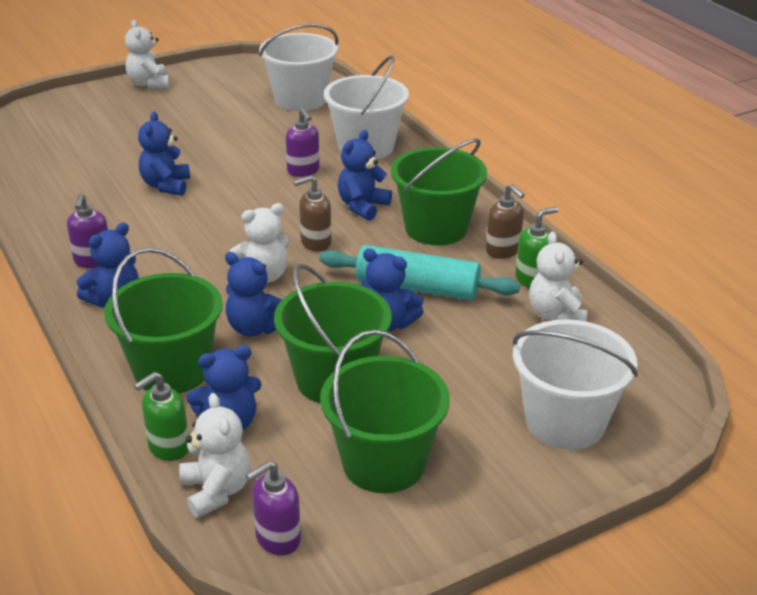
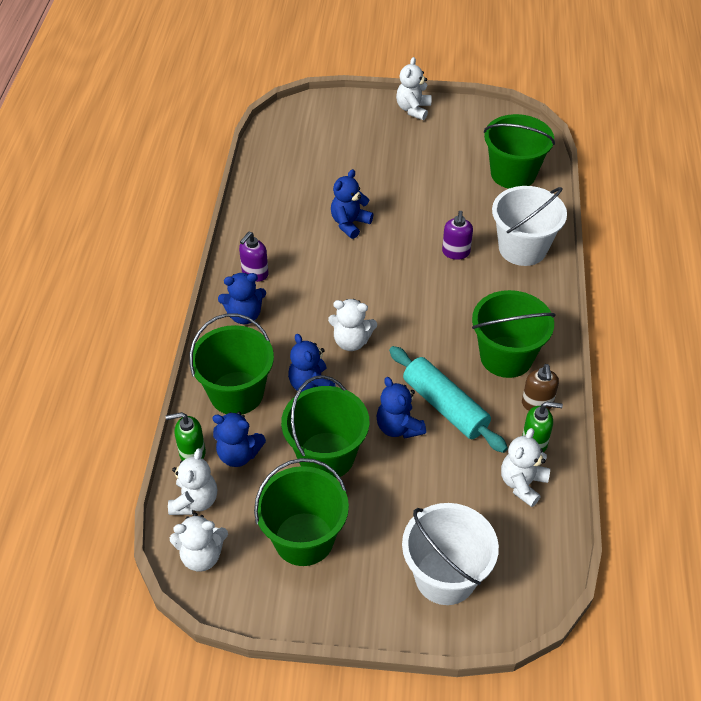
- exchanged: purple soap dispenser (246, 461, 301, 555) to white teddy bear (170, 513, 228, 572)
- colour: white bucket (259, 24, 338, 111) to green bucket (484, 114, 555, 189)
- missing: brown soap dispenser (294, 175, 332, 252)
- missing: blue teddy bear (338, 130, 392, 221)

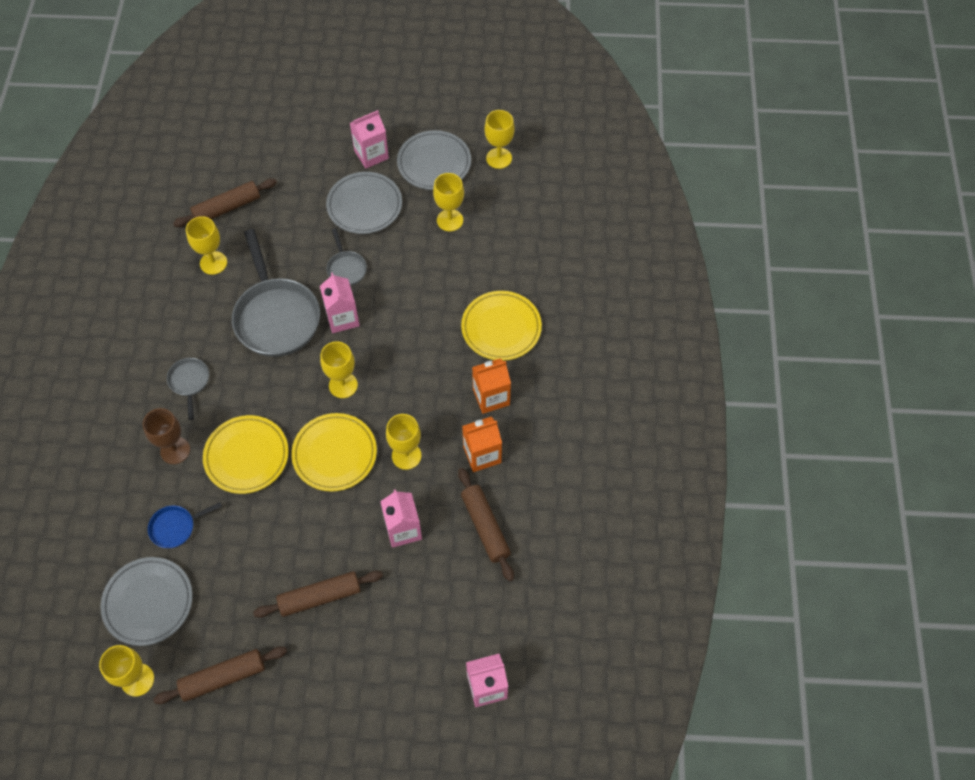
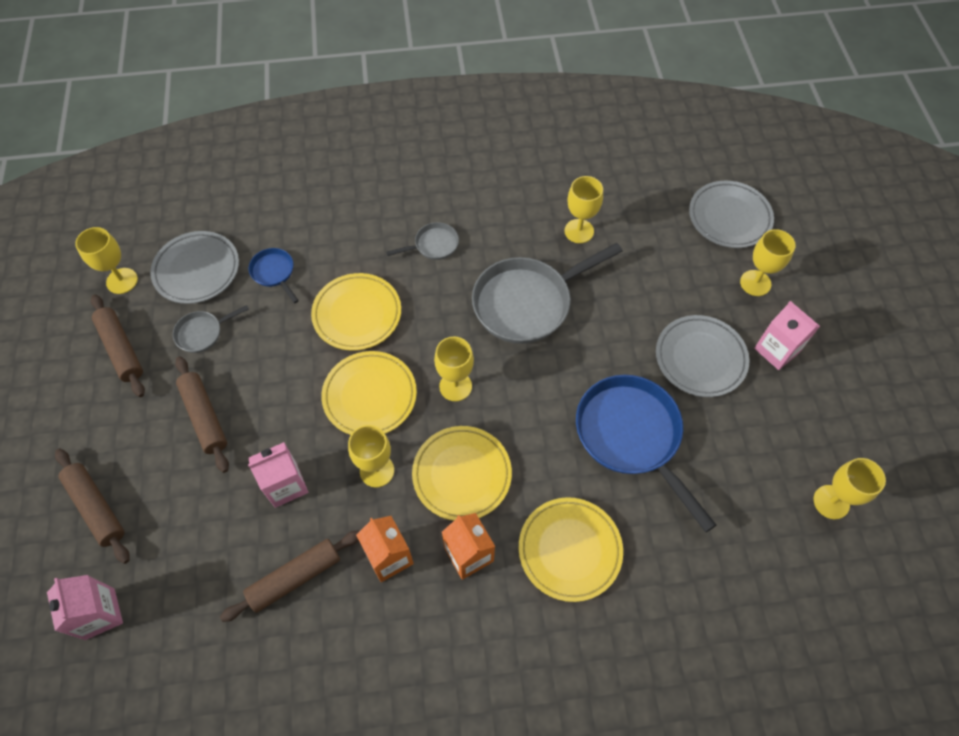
- missing: brown goblet (143, 408, 190, 464)
- relocated: brown rolling pin (173, 178, 277, 227) to (55, 449, 130, 564)
- missing: pink carton (320, 272, 360, 333)
- relocated: grey pan (327, 228, 367, 286) to (173, 305, 249, 353)
- relocated: grey plate (397, 130, 471, 190) to (689, 181, 774, 248)
- relocated: yellow goblet (433, 173, 464, 231) to (740, 229, 796, 296)
- appeared: yellow plate (412, 426, 512, 521)
- appeared: blue pan (576, 375, 716, 532)

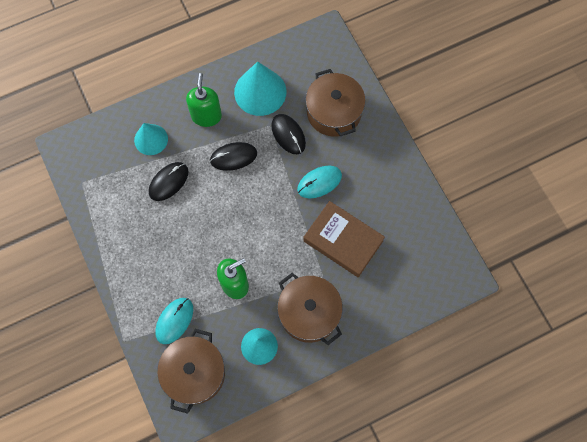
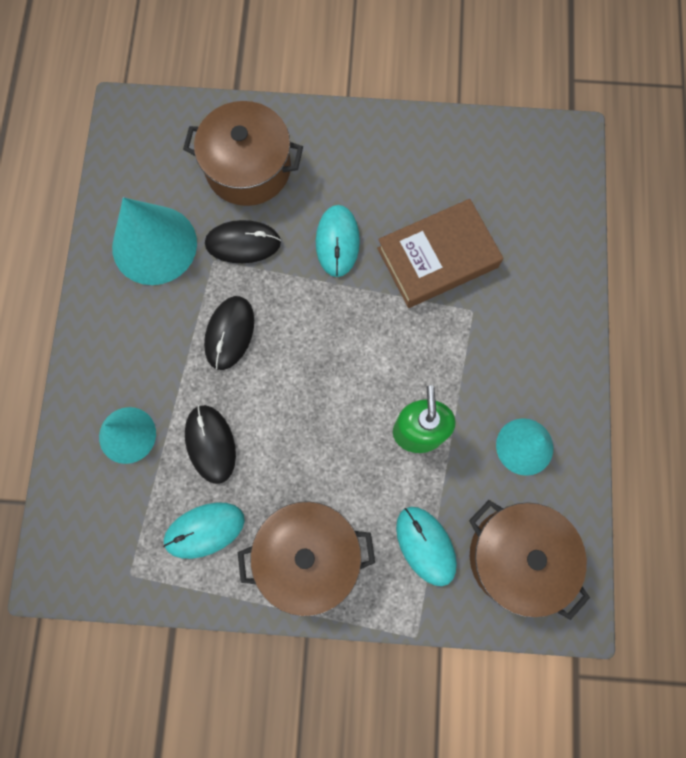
- missing: green soap dispenser (186, 73, 222, 127)
- relocated: brown pot (277, 273, 343, 345) to (238, 501, 375, 616)
- appeared: turquoise mouse (163, 502, 245, 559)

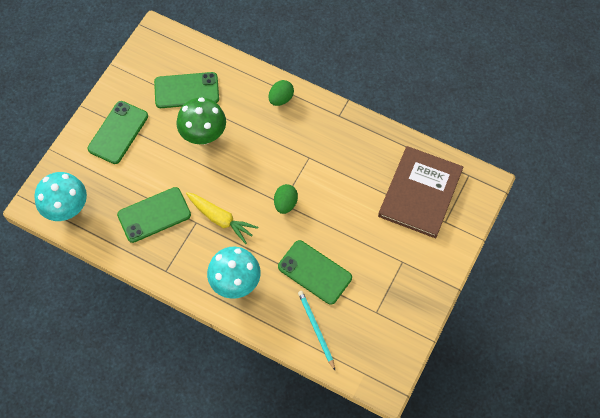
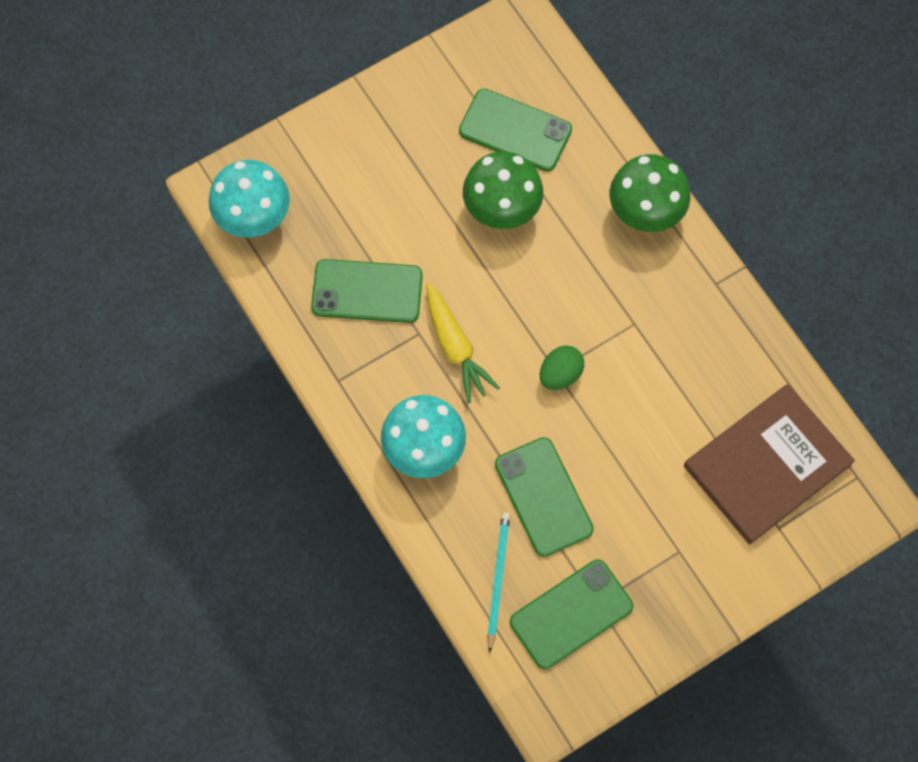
- relocated: green phone (87, 101, 148, 164) to (510, 560, 634, 669)
- exchanged: green egg (269, 80, 294, 106) to green mushroom (610, 154, 690, 232)

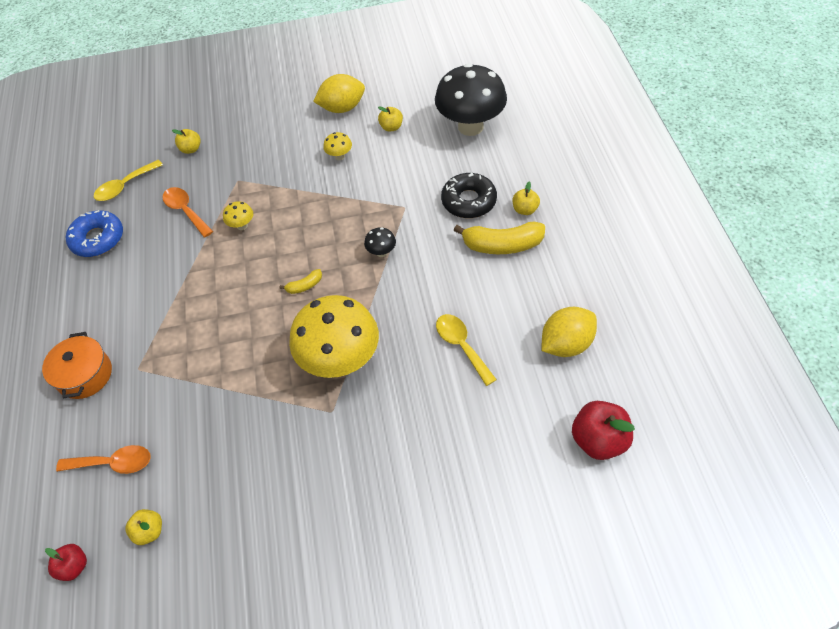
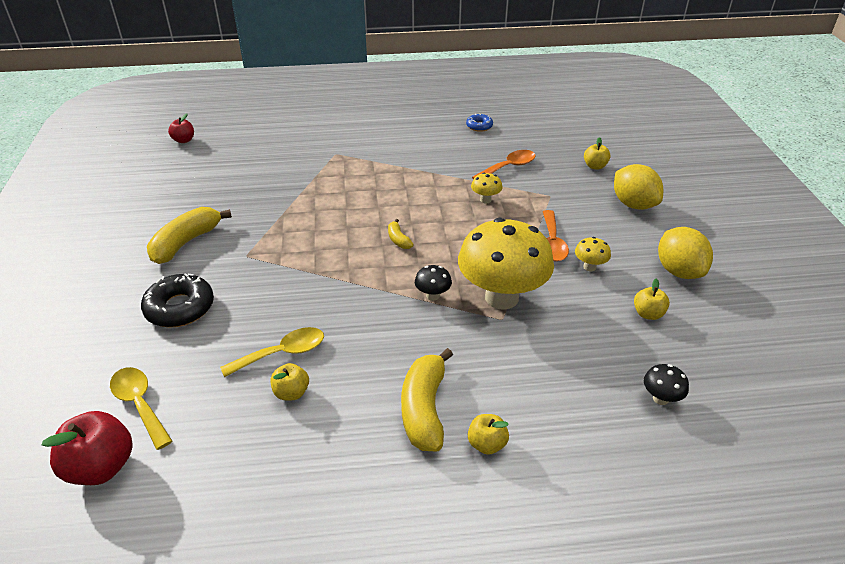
- missing: orange pot (42, 332, 112, 399)
- relocated: orange spoon (56, 445, 151, 474) to (543, 210, 569, 262)
- size: blue donut (66, 210, 123, 257) = (466, 114, 493, 132) x0.55
- relocated: yellow spoon (94, 160, 163, 201) to (110, 367, 172, 450)
- relocated: yellow apple (125, 509, 162, 545) to (271, 363, 309, 400)
- relocated: yellow mushroom (289, 295, 379, 378) to (458, 218, 554, 310)
- size: black mushroom (435, 64, 507, 136) = (644, 364, 689, 405) x0.40
- relocated: black donut (441, 173, 497, 218) to (141, 273, 214, 327)
- relocated: yellow lemon (541, 307, 597, 357) to (614, 164, 663, 210)
- appeared: yellow banana (147, 207, 232, 264)

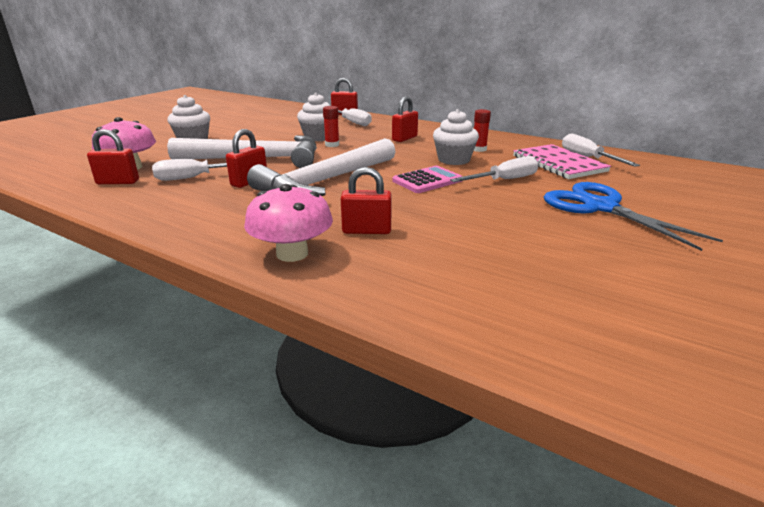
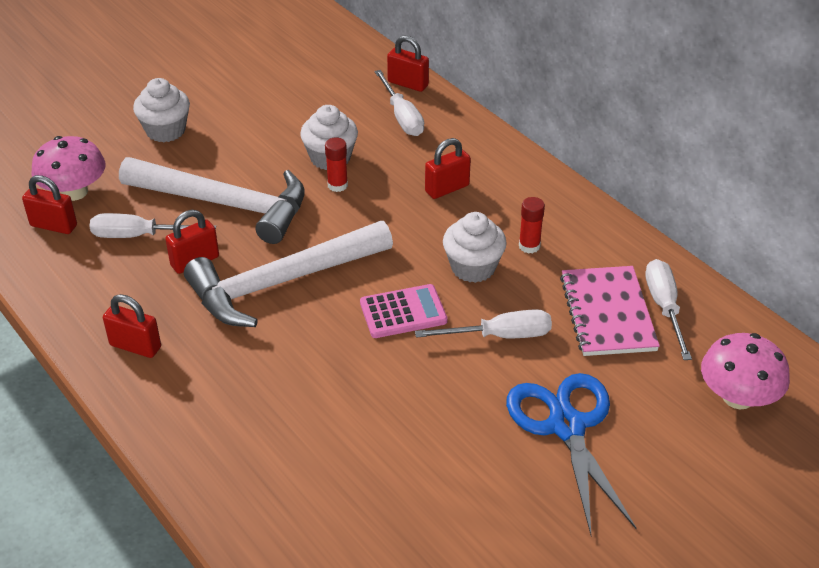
- relocated: pink mushroom (244, 184, 333, 262) to (701, 333, 790, 410)
- relocated: red padlock (341, 167, 392, 234) to (103, 294, 161, 358)

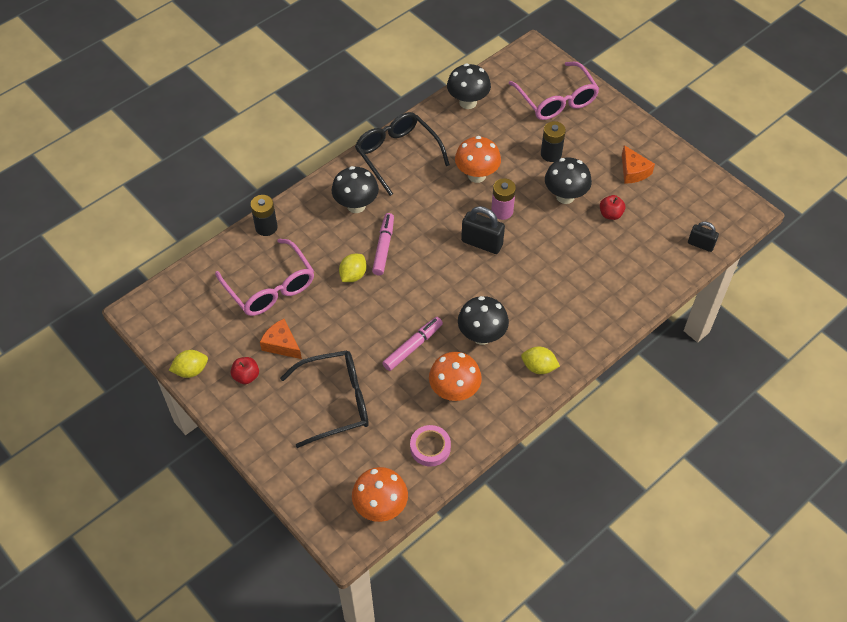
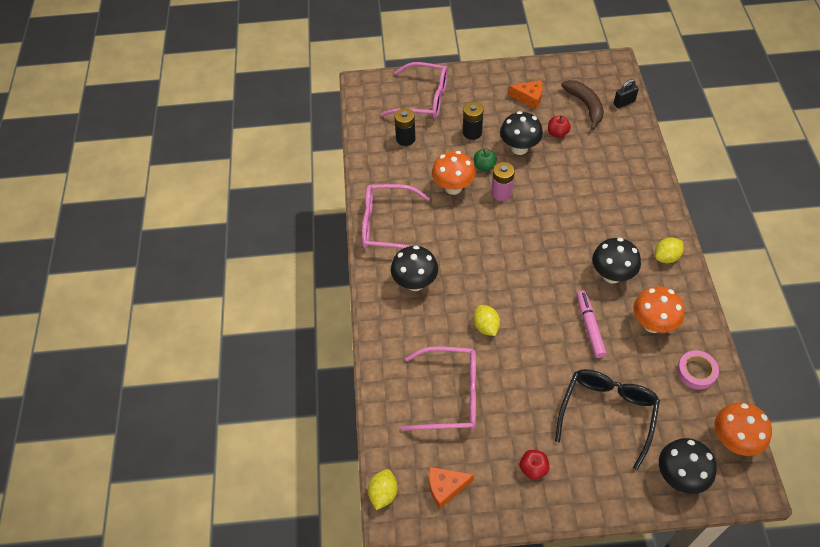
- relocated: yellow lemon (169, 350, 208, 378) to (368, 469, 398, 510)
- relocated: black battery (250, 195, 278, 236) to (394, 108, 415, 146)
- relocated: orange cheese (260, 319, 302, 359) to (429, 467, 474, 509)
- colour: black glasses (355, 112, 450, 196) to pink glasses (362, 184, 430, 248)
- missing: pink marker (372, 213, 394, 275)
- relocated: black mushroom (447, 63, 491, 109) to (659, 438, 717, 494)
- missing: black padlock (461, 206, 505, 254)
- appeared: green apple (474, 148, 497, 171)
- appeared: brown banana (561, 80, 604, 130)

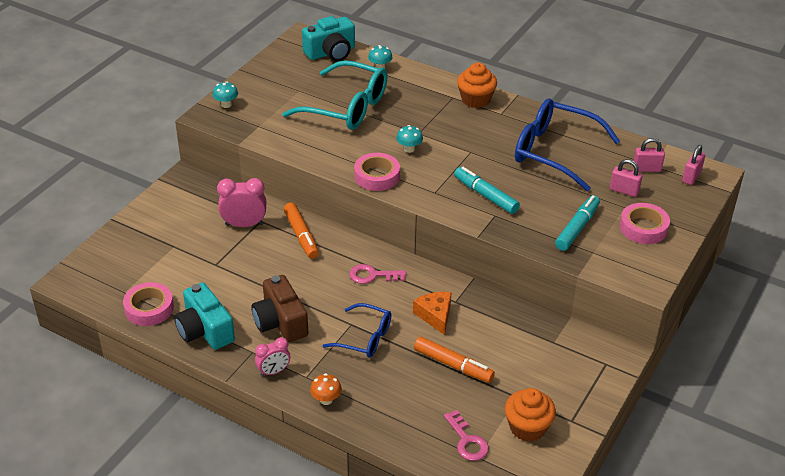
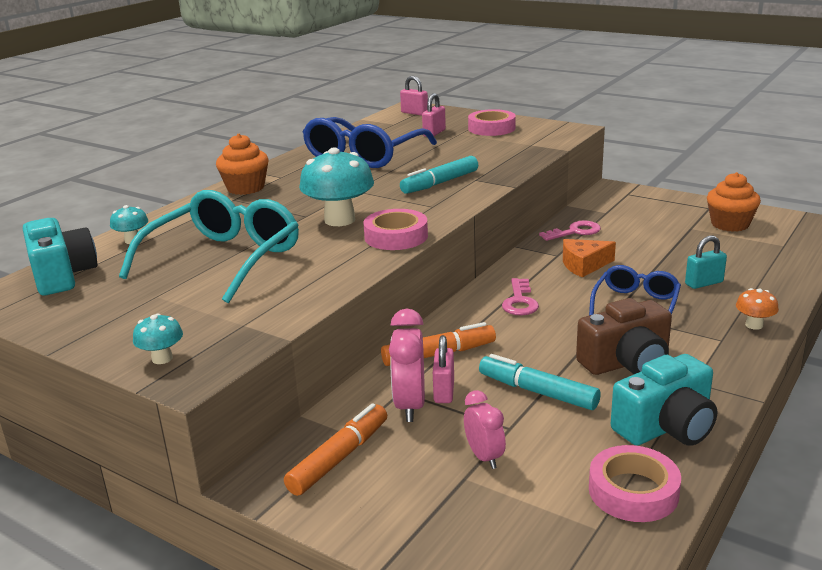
- relocated: pink clock (255, 337, 290, 377) to (464, 390, 506, 469)
- size: turquoise mushroom (396, 125, 423, 153) = (299, 147, 374, 226) x2.03
- relocated: orange marker (414, 336, 495, 383) to (284, 403, 387, 496)
- relocated: pink key (444, 410, 489, 461) to (539, 221, 601, 241)
- relocated: turquoise marker (555, 195, 600, 251) to (479, 354, 601, 410)
- relocated: pink padlock (633, 138, 665, 172) to (433, 335, 454, 403)
- appeared: turquoise padlock (685, 236, 727, 289)

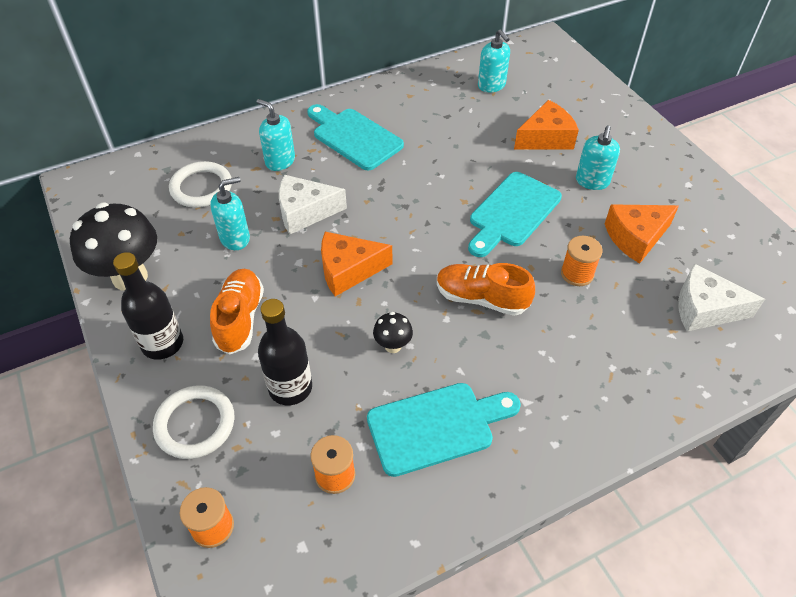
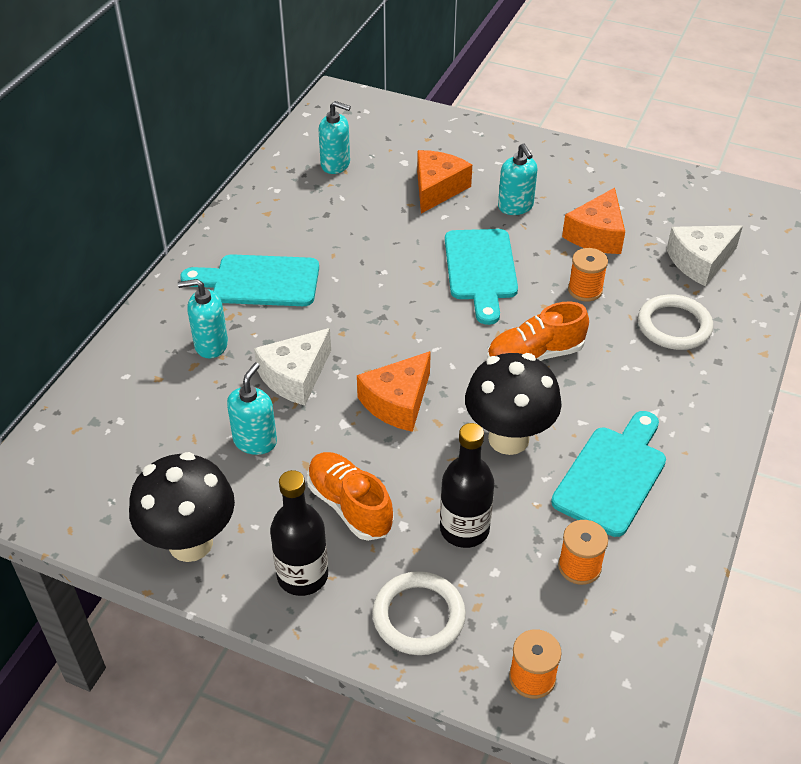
- relocated: white ring (169, 161, 232, 208) to (638, 294, 713, 350)
- size: black mushroom (373, 312, 413, 353) = (465, 353, 562, 455) x2.18

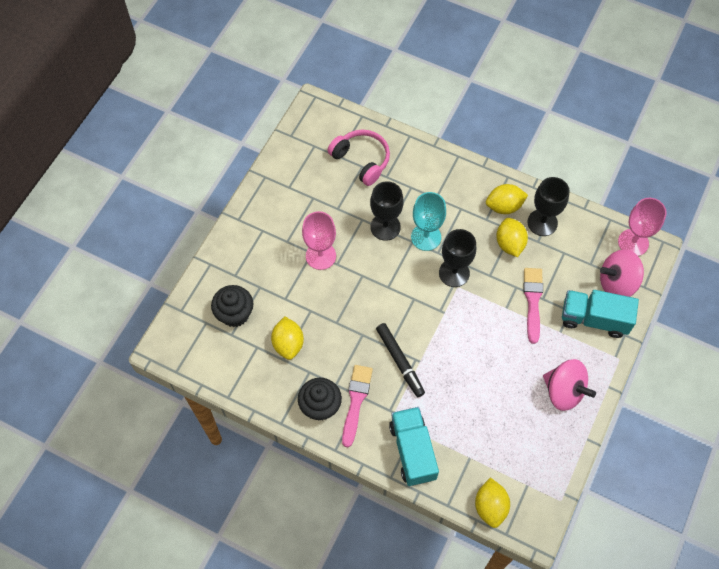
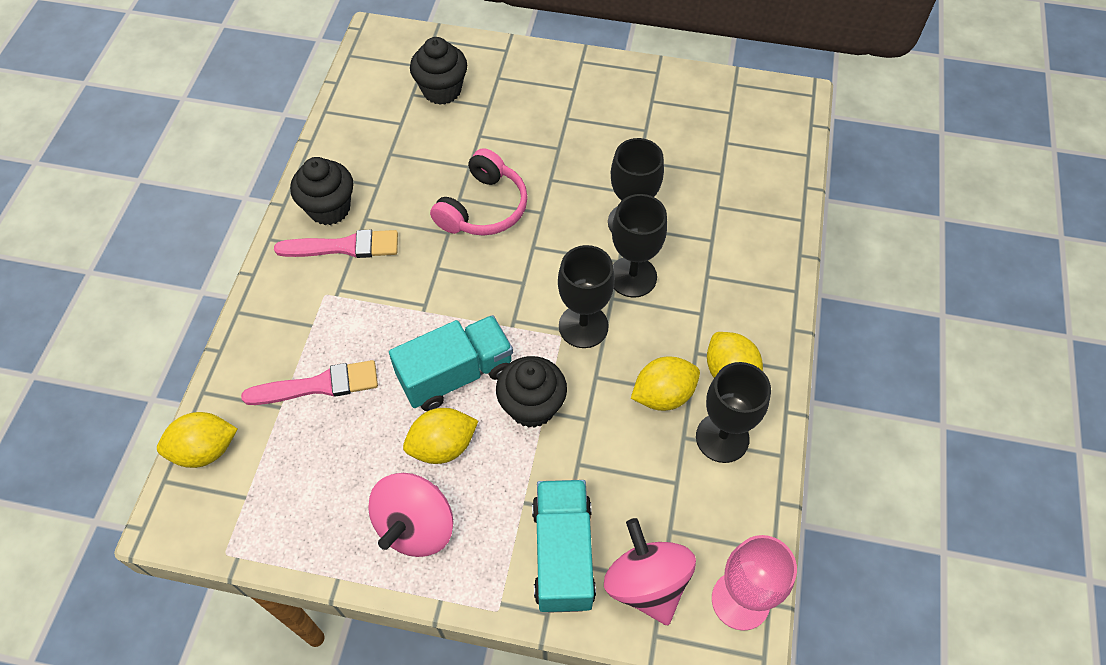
- relocated: yellow lemon (271, 316, 304, 360) to (403, 408, 478, 464)
- missing: pink goblet (302, 211, 336, 270)
- relocated: pink headphones (327, 129, 390, 186) to (430, 148, 528, 236)
- missing: black marker (376, 323, 425, 397)
- relocated: turquoise truck (389, 407, 439, 486) to (389, 315, 513, 411)
- colour: turquoise goblet (411, 192, 446, 251) to black goblet (612, 194, 667, 298)
- relocated: pink brush (523, 268, 543, 344) to (241, 360, 378, 405)
- appeared: black cupcake (496, 356, 567, 428)

